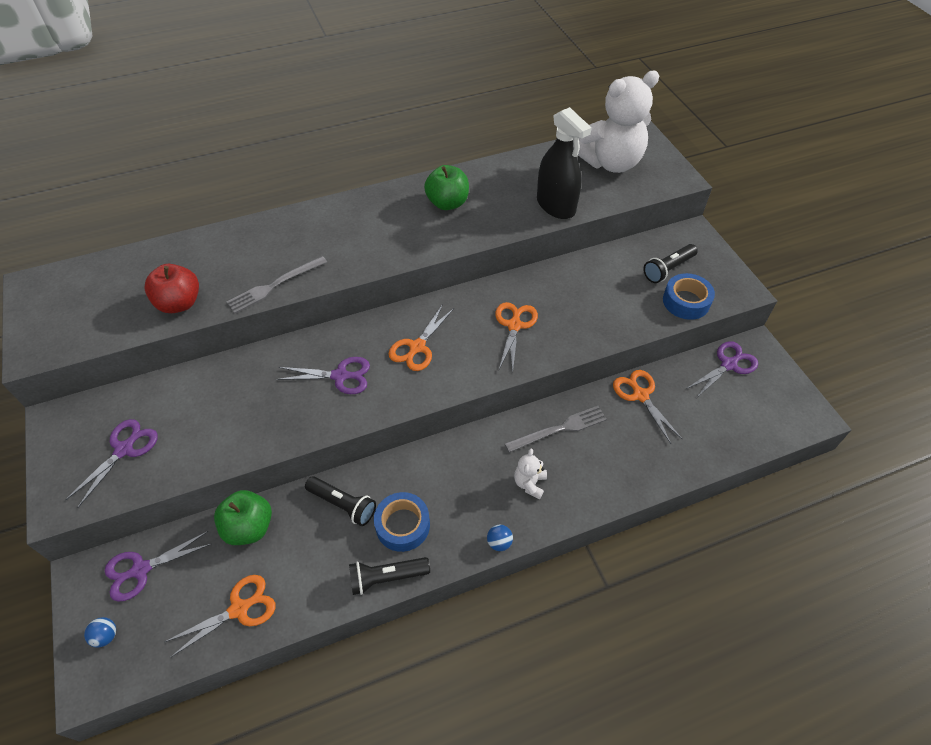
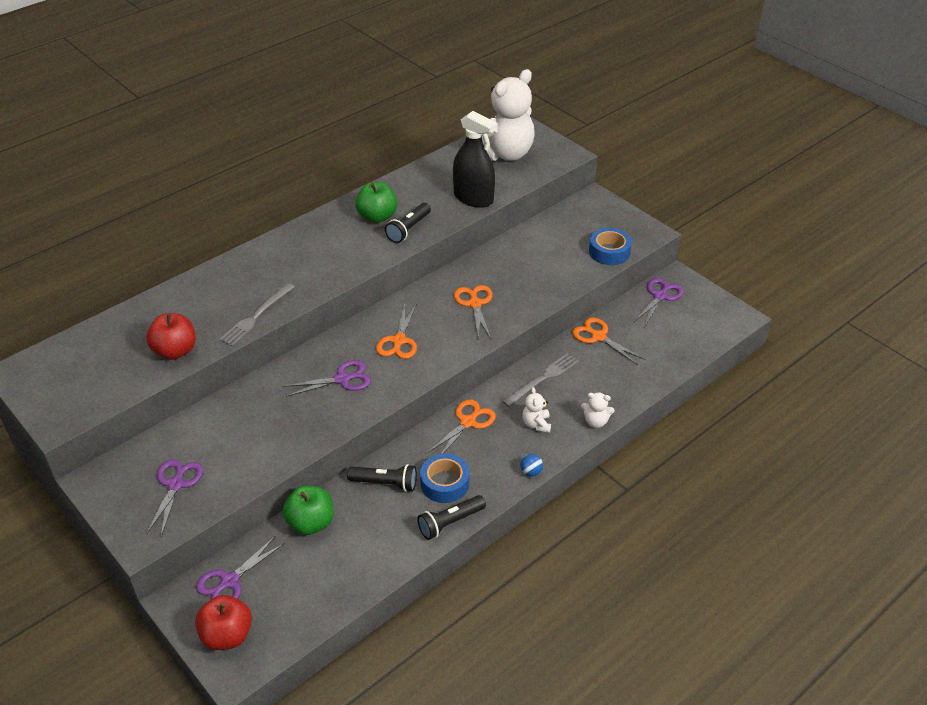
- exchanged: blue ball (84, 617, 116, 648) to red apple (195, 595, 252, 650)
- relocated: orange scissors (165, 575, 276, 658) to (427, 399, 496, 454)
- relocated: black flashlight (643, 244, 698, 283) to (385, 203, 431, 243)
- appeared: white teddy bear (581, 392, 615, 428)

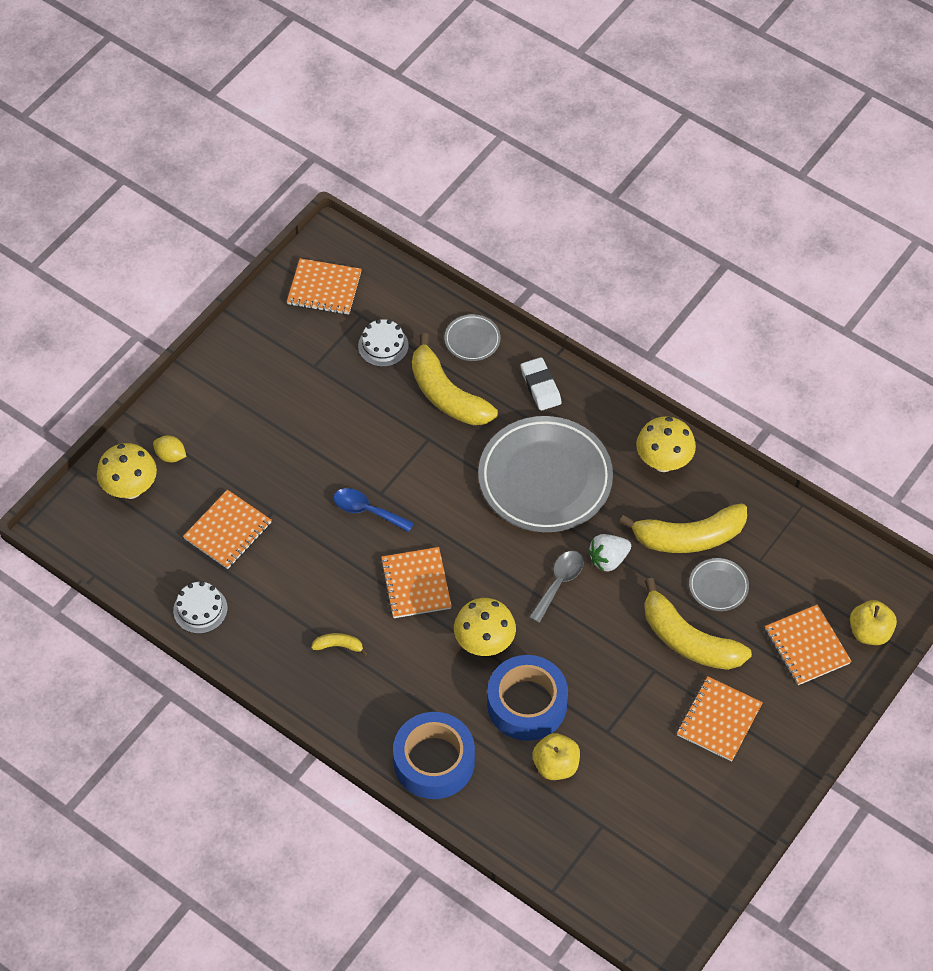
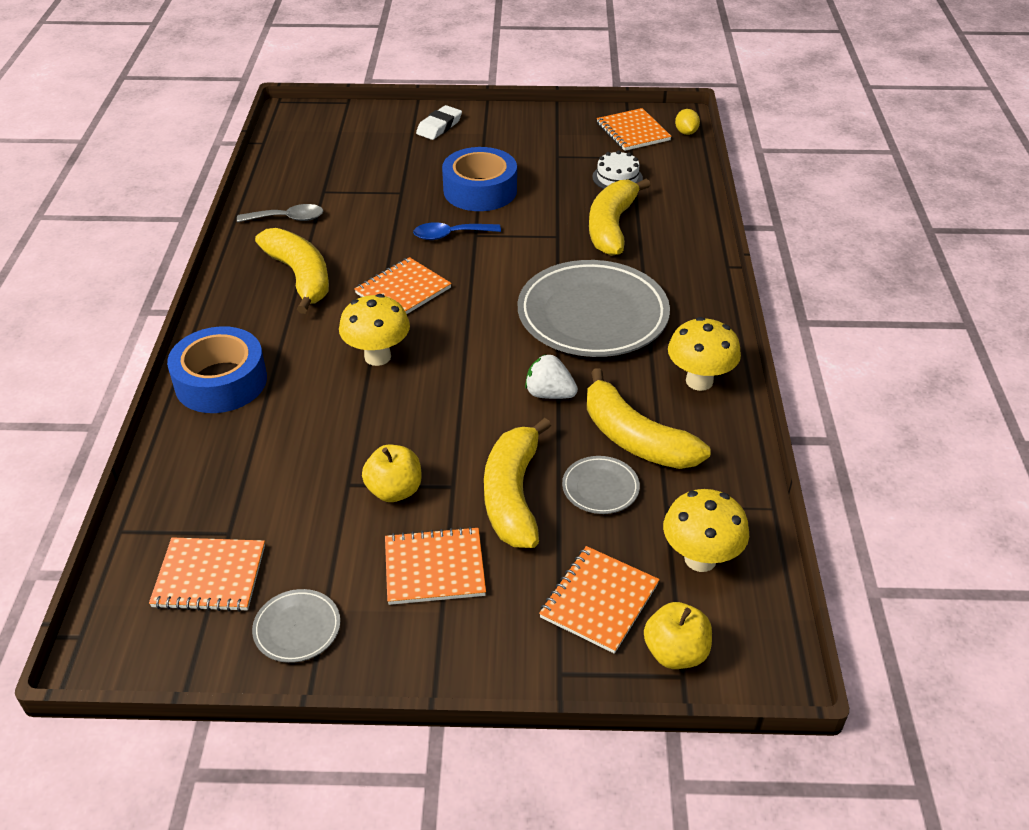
- relocated: yellow mushroom (97, 443, 157, 499) to (663, 489, 749, 572)
- relocated: yellow lemon (153, 436, 186, 462) to (675, 109, 700, 135)
- missing: white cake (173, 581, 227, 634)
- relocated: orange notebook (183, 490, 272, 569) to (149, 537, 265, 612)
- size: yellow banana (311, 633, 368, 656) = (255, 228, 329, 314) x2.34
- spun: blue spoon (334, 488, 414, 532) = (413, 222, 501, 240) 90 degrees counterclockwise
- relocated: grey plate (444, 314, 501, 361) to (252, 589, 340, 663)
- relocated: blue tape (487, 655, 568, 741) to (442, 147, 517, 211)
- relocated: white eraser (521, 357, 562, 411) to (416, 105, 462, 140)
- relocated: grey spoon (529, 551, 584, 623) to (237, 204, 323, 222)
- relocated: yellow apple (532, 733, 580, 780) to (362, 445, 422, 502)

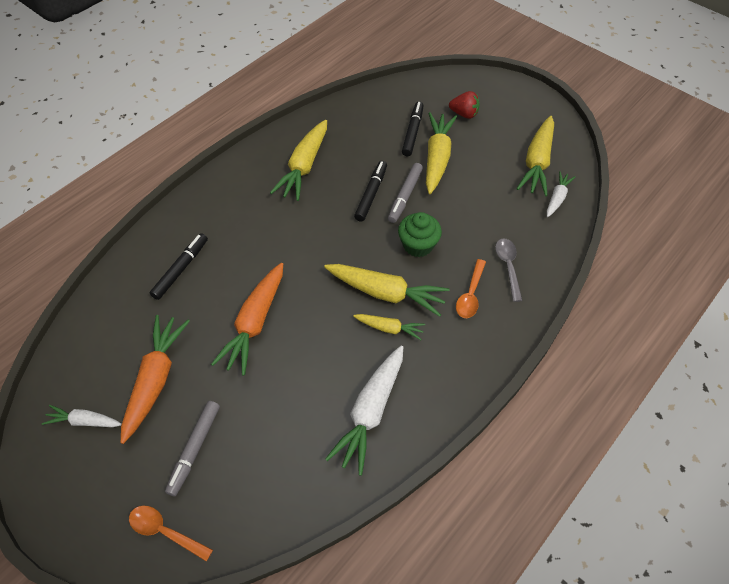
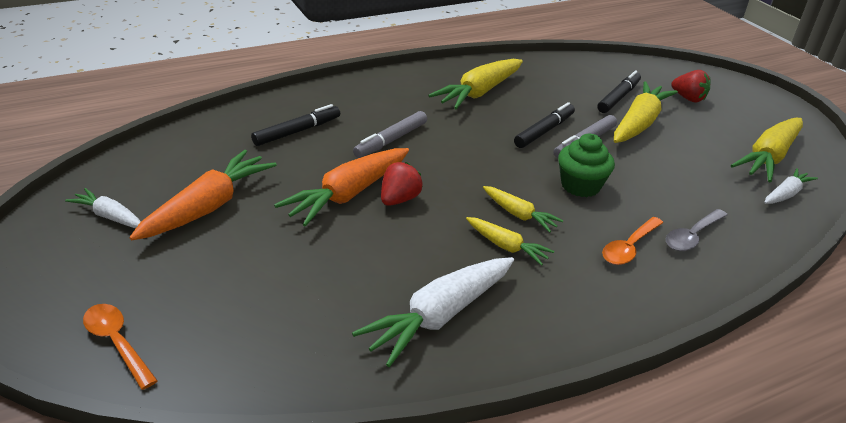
- relocated: grey marker (165, 401, 220, 496) to (353, 111, 427, 158)
- size: yellow carrot (324, 264, 449, 317) = (483, 186, 564, 232) x0.55
- spun: grey spoon (495, 238, 522, 302) = (666, 209, 727, 251) 150 degrees counterclockwise
- appeared: red strawberry (381, 162, 423, 206)

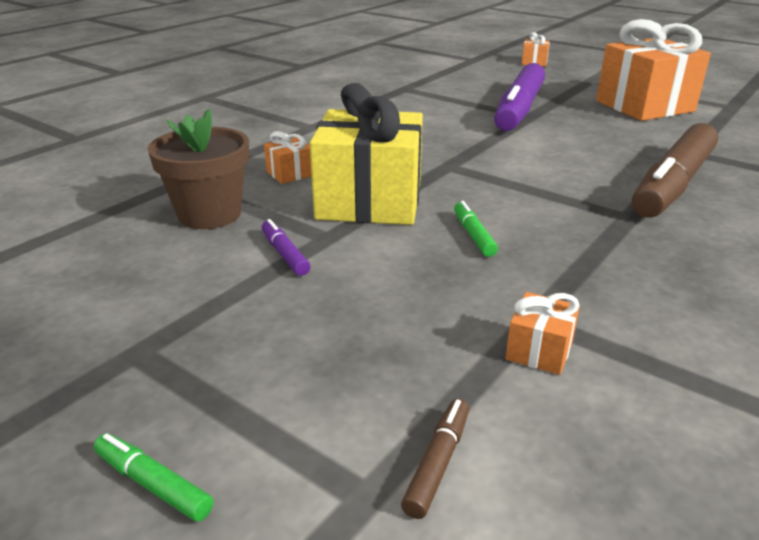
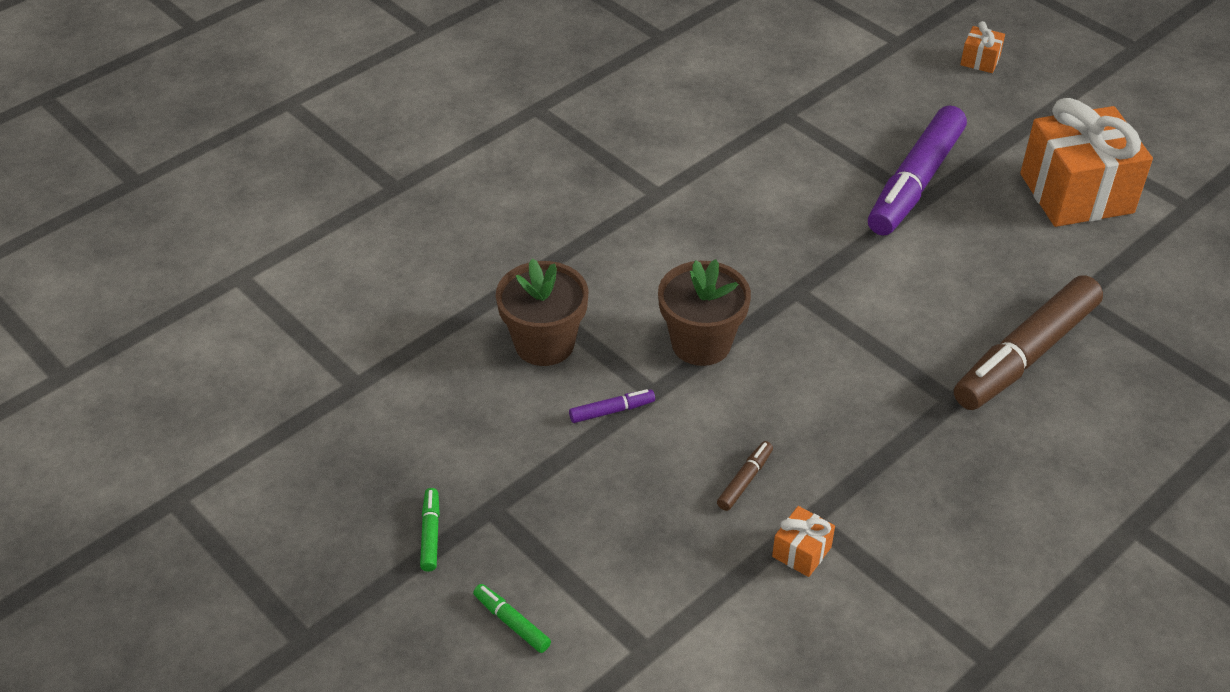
- spun: purple marker (262, 219, 311, 276) = (569, 389, 655, 423) 90 degrees clockwise
- missing: orange gift (264, 131, 312, 184)
- exchanged: yellow gift (310, 83, 423, 225) to brown flower pot (658, 259, 751, 366)
- relocated: brown marker (401, 398, 469, 519) to (717, 441, 773, 511)
- relocated: green marker (454, 201, 498, 257) to (420, 488, 440, 572)

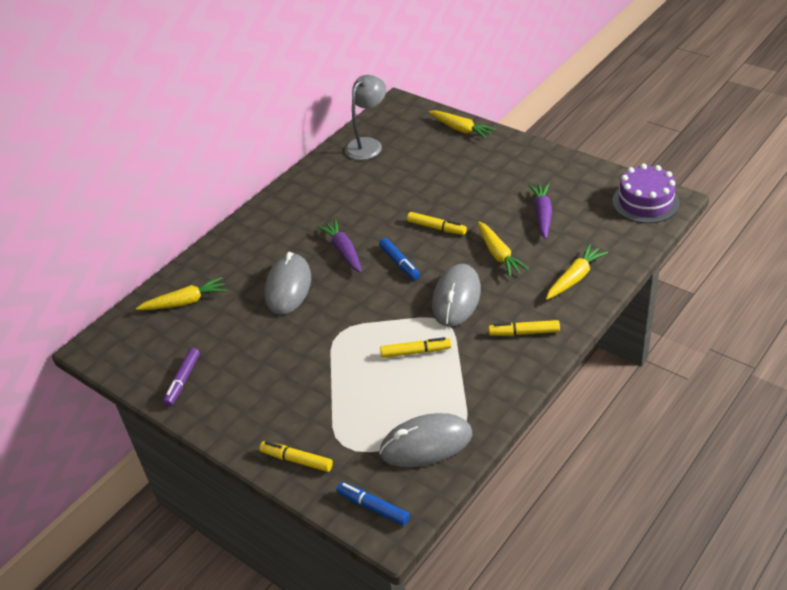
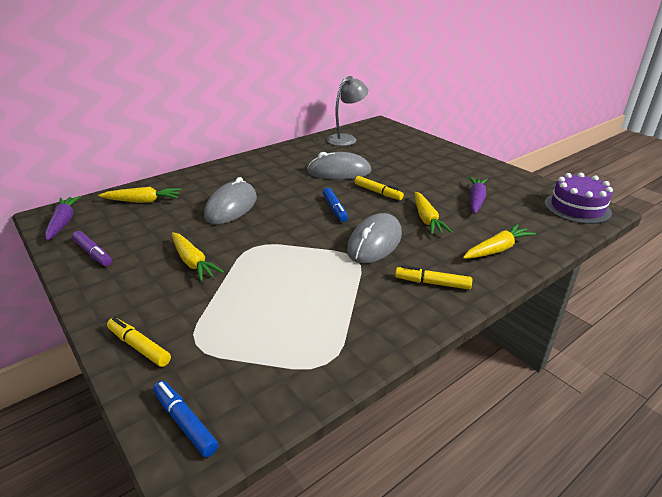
- spun: purple marker (163, 348, 200, 407) = (72, 231, 112, 266) 75 degrees counterclockwise
- relocated: purple carrot (317, 219, 362, 273) to (45, 196, 81, 241)
- relocated: grey mouse (379, 413, 473, 467) to (307, 152, 371, 180)
- missing: yellow marker (380, 337, 451, 358)
- relocated: yellow carrot (428, 110, 496, 139) to (172, 232, 224, 282)

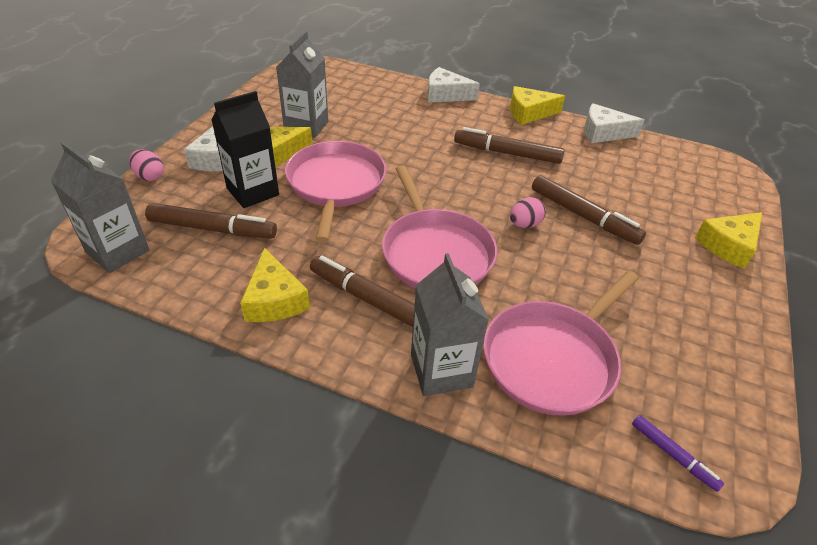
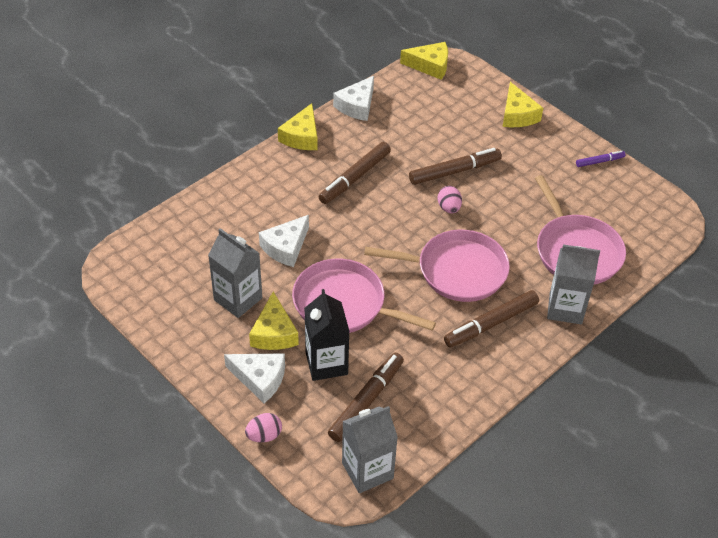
- relocated: yellow cheese (240, 248, 310, 322) to (400, 42, 448, 80)
- relocated: white cheese (427, 67, 480, 102) to (259, 215, 309, 267)
- relocated: purple marker (632, 415, 724, 492) to (576, 151, 625, 167)

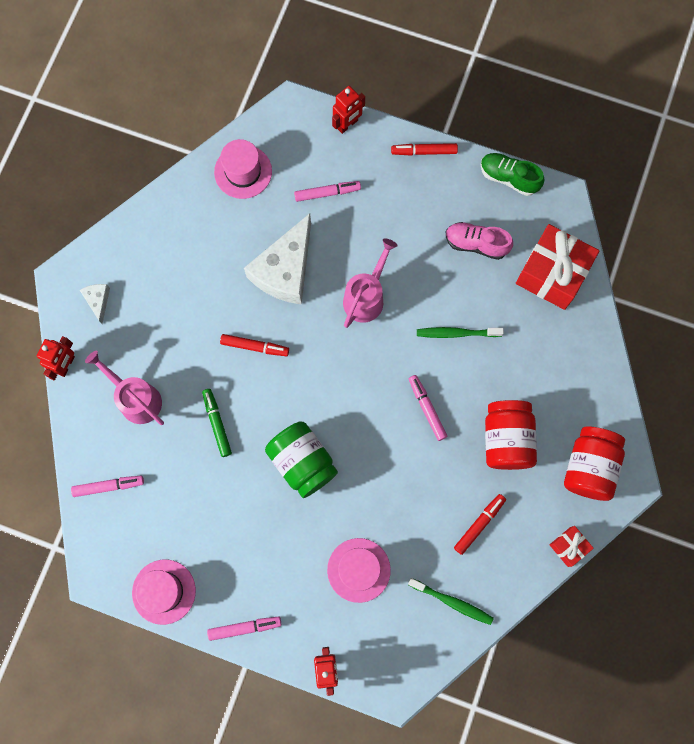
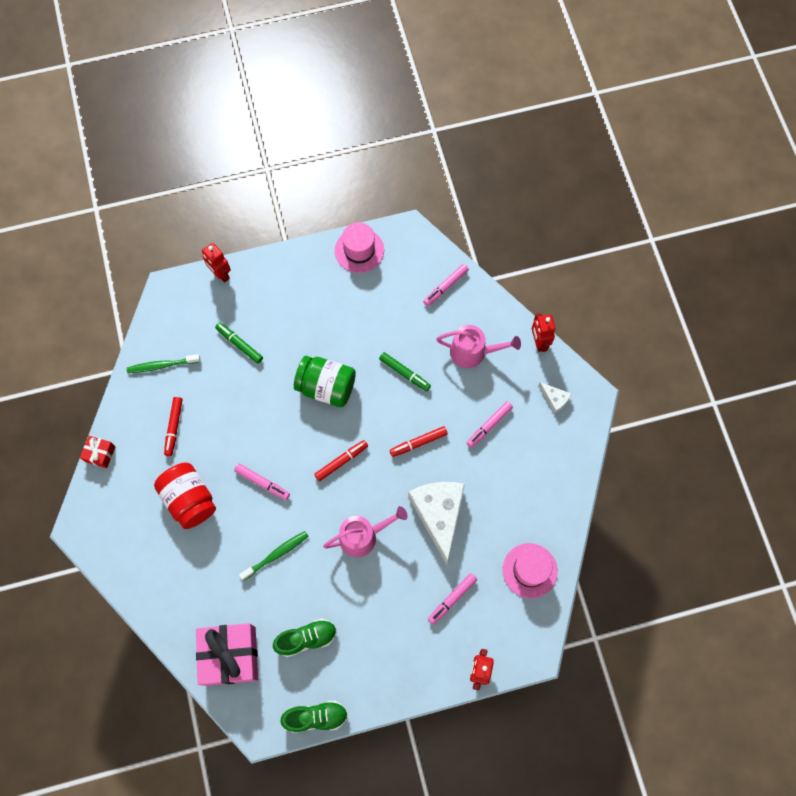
- relocated: pink marker (207, 617, 281, 641) to (467, 401, 513, 448)
- exchanged: pink hat (327, 538, 391, 603) to green marker (215, 322, 263, 364)
- spun: pink watering can (343, 238, 398, 328) = (323, 506, 408, 557) 105 degrees counterclockwise
- relocated: red marker (391, 143, 458, 156) to (314, 440, 368, 481)
- colour: pink shoe (446, 222, 513, 260) to green shoe (273, 618, 337, 657)
- colour: red gift (516, 224, 599, 310) to pink gift (196, 623, 258, 686)
- missing: red jar (564, 427, 625, 501)

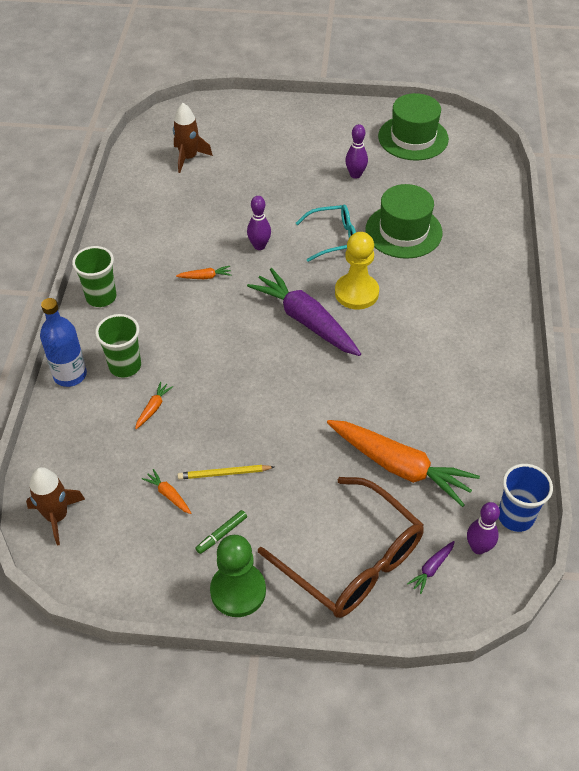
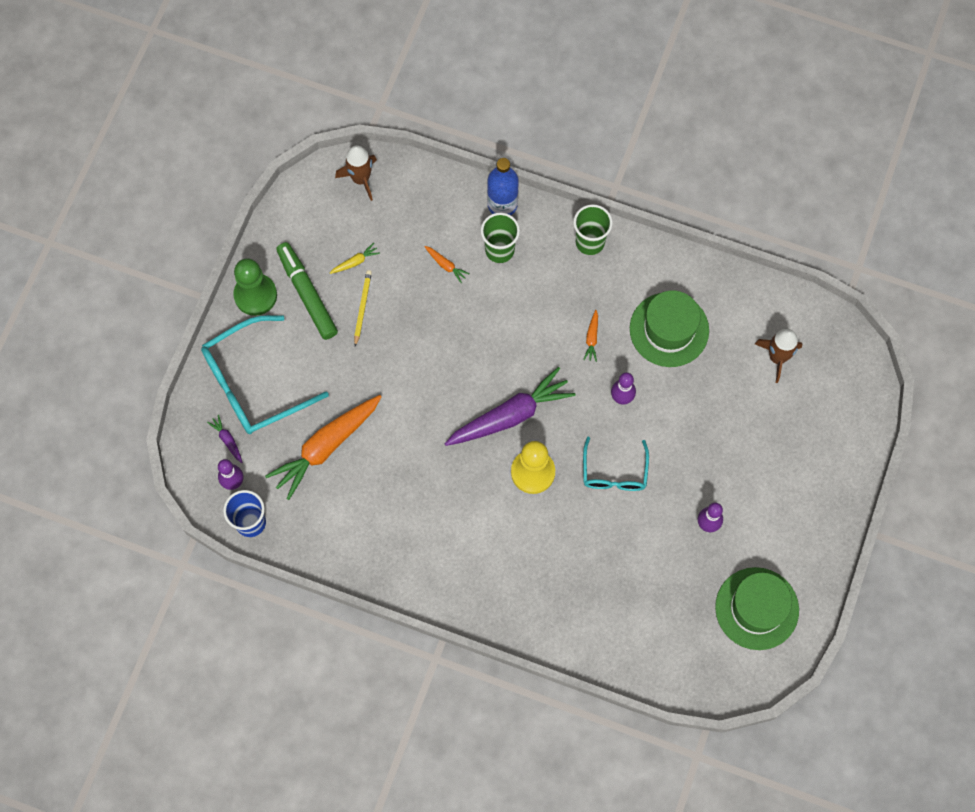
- colour: orange carrot (142, 469, 191, 514) to yellow carrot (330, 243, 380, 274)
- size: green marker (195, 510, 247, 554) = (276, 242, 338, 340) x2.20
- colour: brown glasses (258, 477, 424, 618) to turquoise glasses (201, 315, 329, 434)
- relocated: green hat (365, 184, 442, 259) to (630, 290, 709, 367)

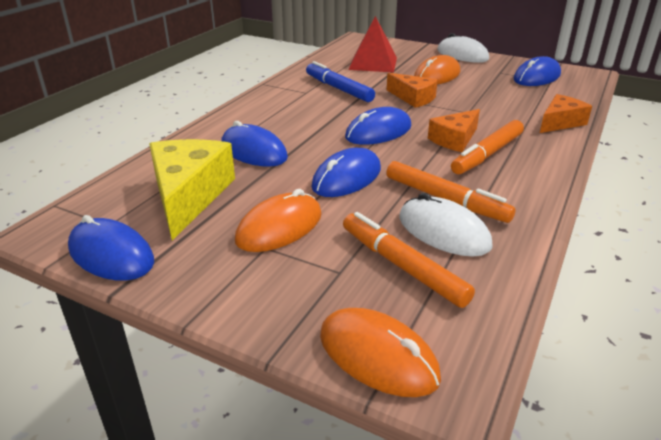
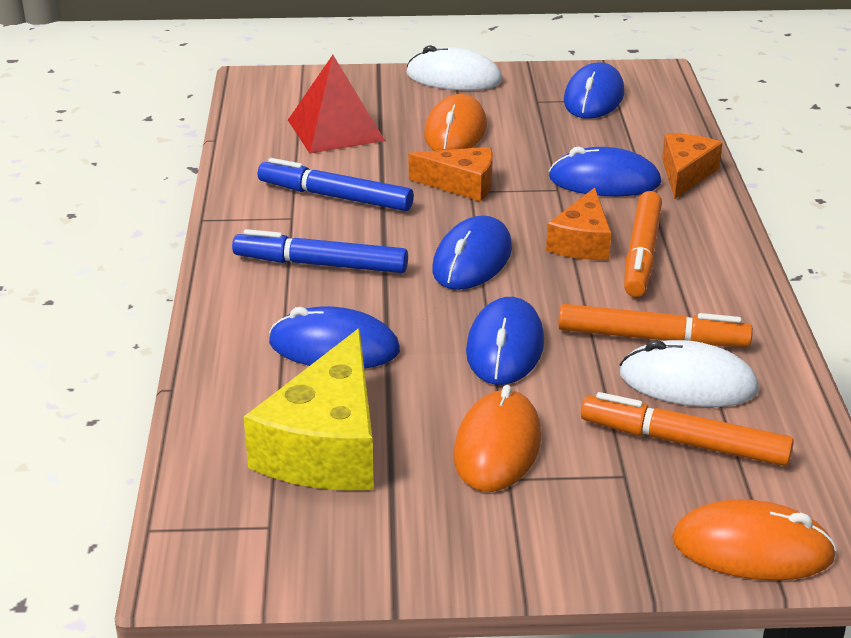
- relocated: blue mouse (68, 215, 154, 280) to (549, 147, 661, 196)
- spun: yellow cheese (149, 139, 235, 240) = (244, 328, 374, 490) 135 degrees counterclockwise
- appeared: blue marker (232, 229, 408, 273)

